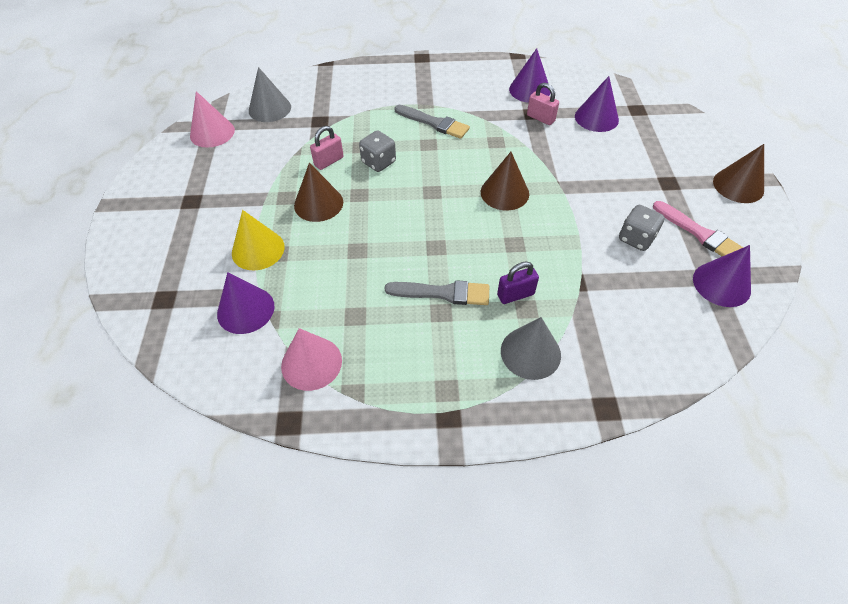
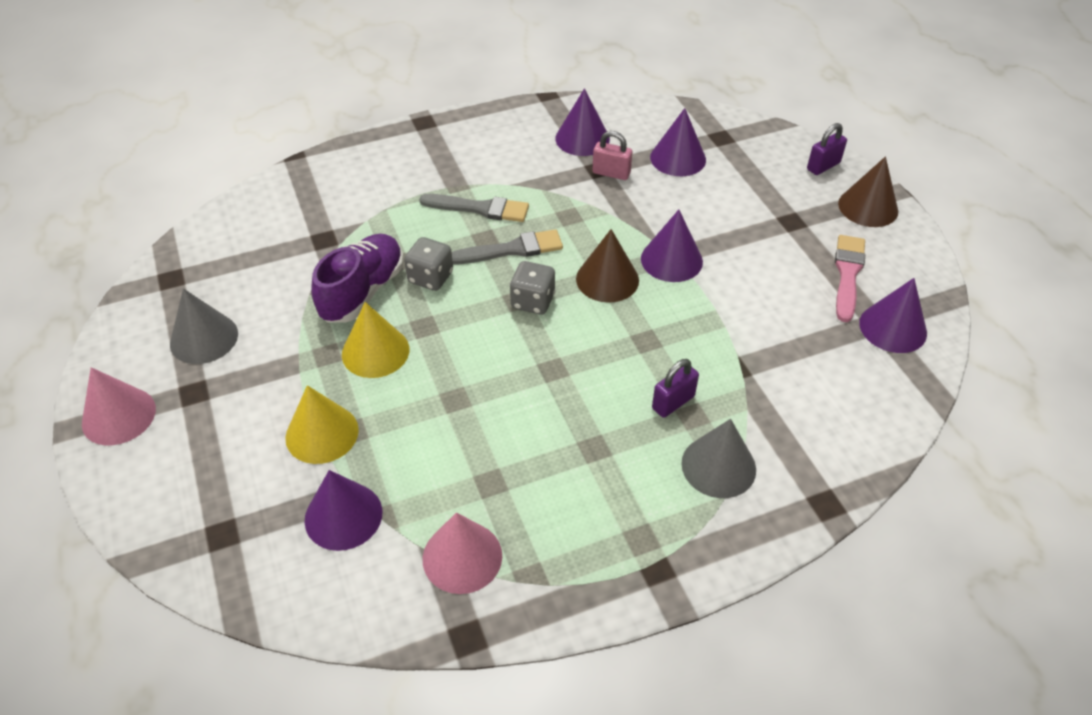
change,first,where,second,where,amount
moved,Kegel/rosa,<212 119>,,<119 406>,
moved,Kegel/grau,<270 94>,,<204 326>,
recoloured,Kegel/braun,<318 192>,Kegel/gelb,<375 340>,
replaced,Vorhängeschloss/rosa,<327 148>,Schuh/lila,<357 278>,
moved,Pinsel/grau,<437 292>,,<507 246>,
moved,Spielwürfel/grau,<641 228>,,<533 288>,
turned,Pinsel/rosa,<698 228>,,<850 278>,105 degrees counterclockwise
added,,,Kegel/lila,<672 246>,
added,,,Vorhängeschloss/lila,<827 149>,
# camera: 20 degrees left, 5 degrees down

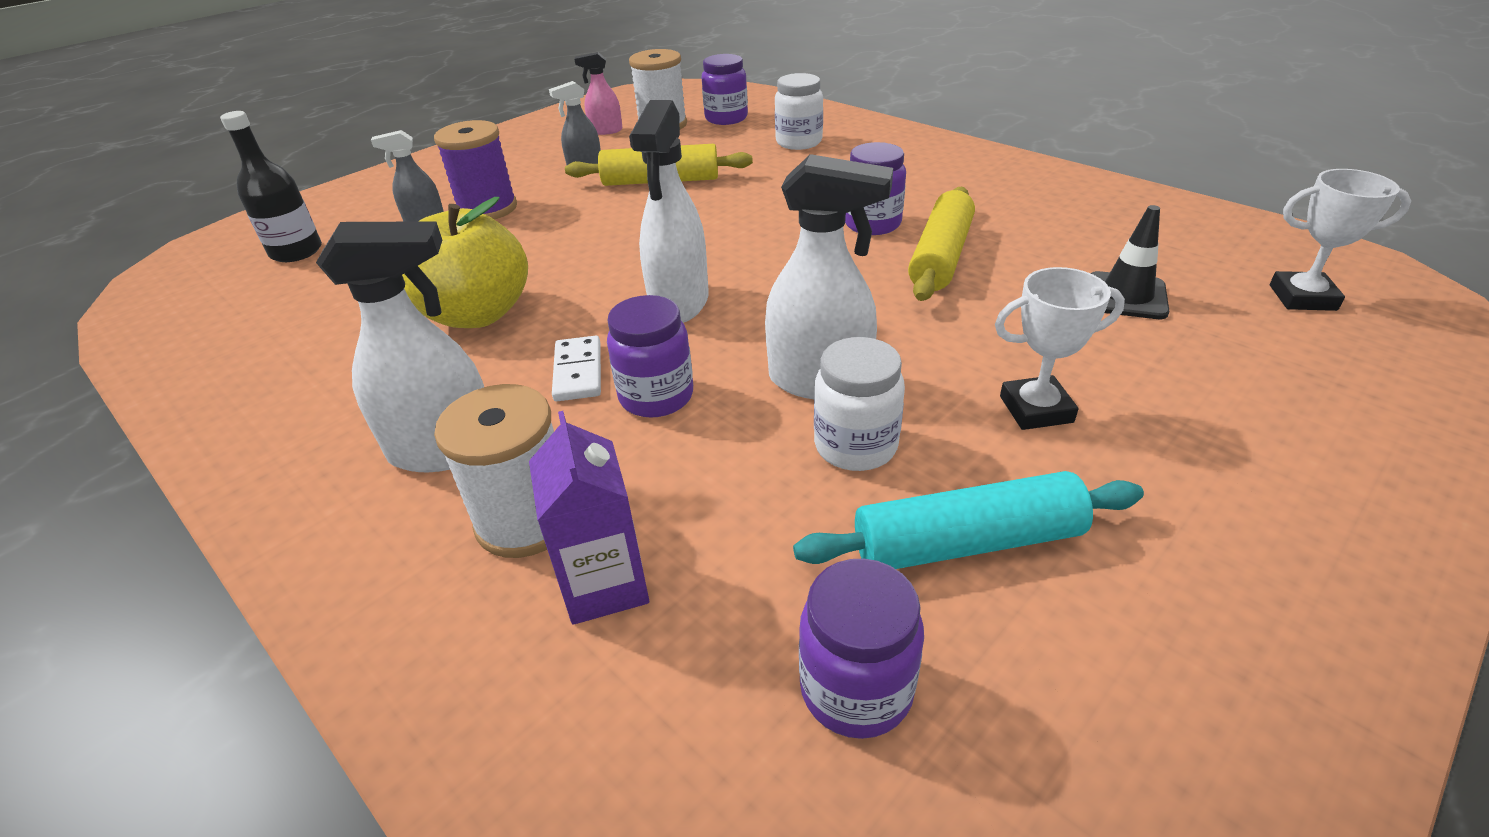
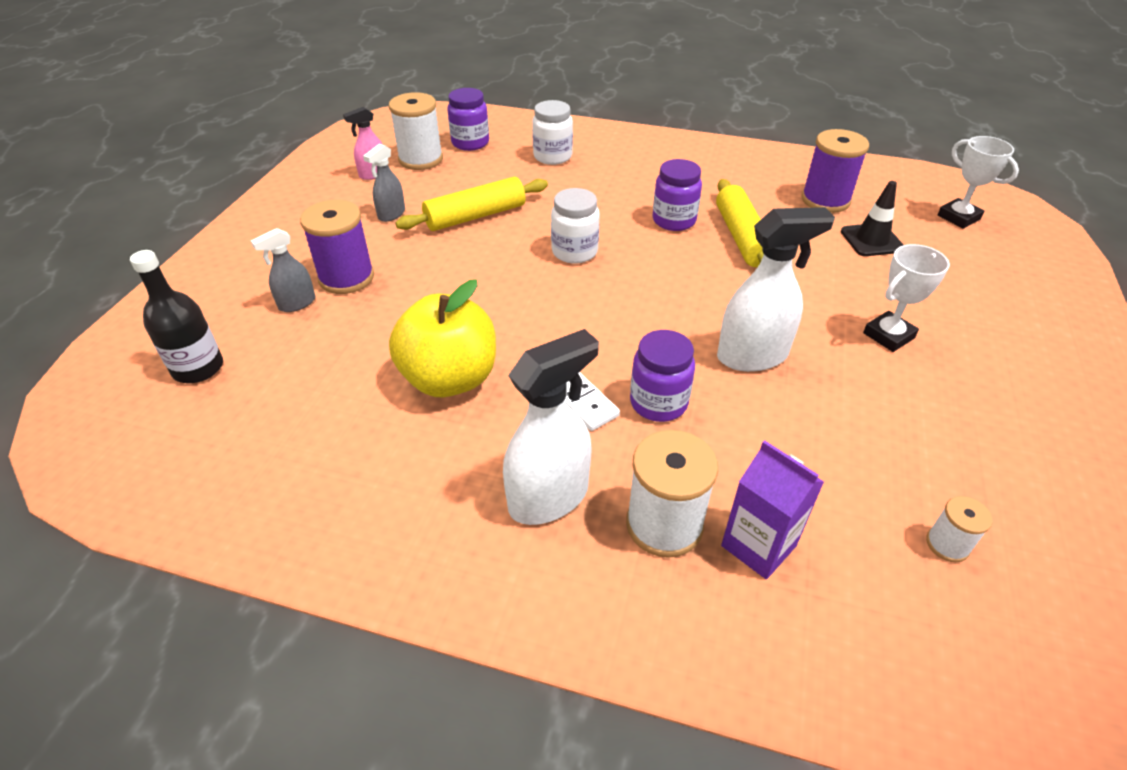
change,first,where,second,where,amount
removed,Sprühflasche/weiß,<669 211>,,,
removed,Nudelholz/türkis,<968 520>,,,
replaced,Einmachglas/lila,<861 649>,Garnrolle/weiß,<959 529>,
moved,Einmachglas/weiß,<859 404>,,<575 226>,
turned,Pokal/weiß,<1340 240>,,<978 182>,75 degrees clockwise
added,,,Garnrolle/lila,<835 171>,
# camera: 30 degrees left, 5 degrees up

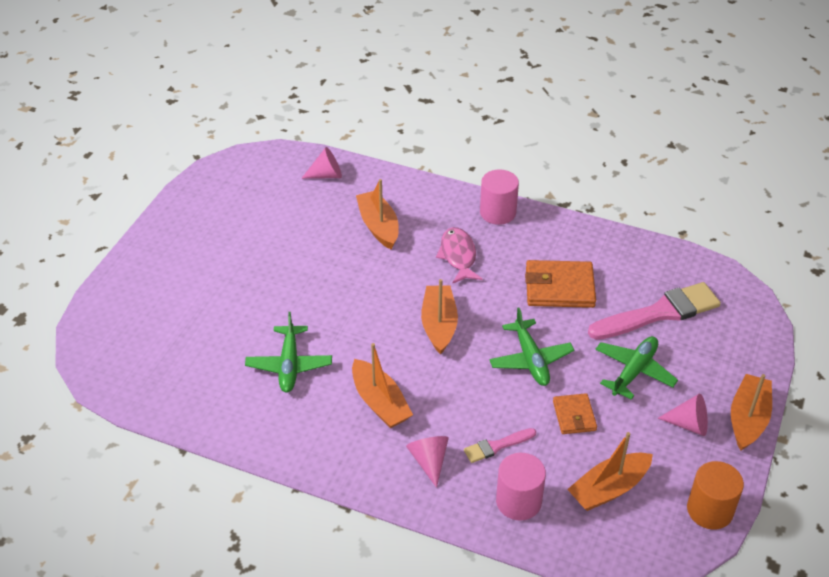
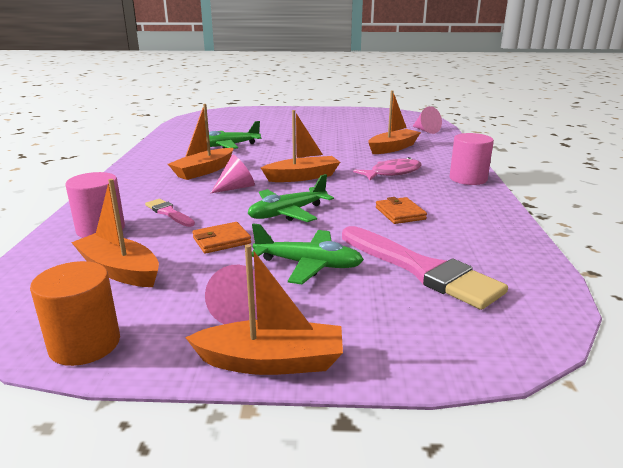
change,first,where,second,where,amount
moved,Kegel/rosa,<427 462>,,<232 174>,
resized,Geldbörse/orange,<560 284>,,<401 210>,x0.59
# camera: 70 degrees right, 20 degrees down

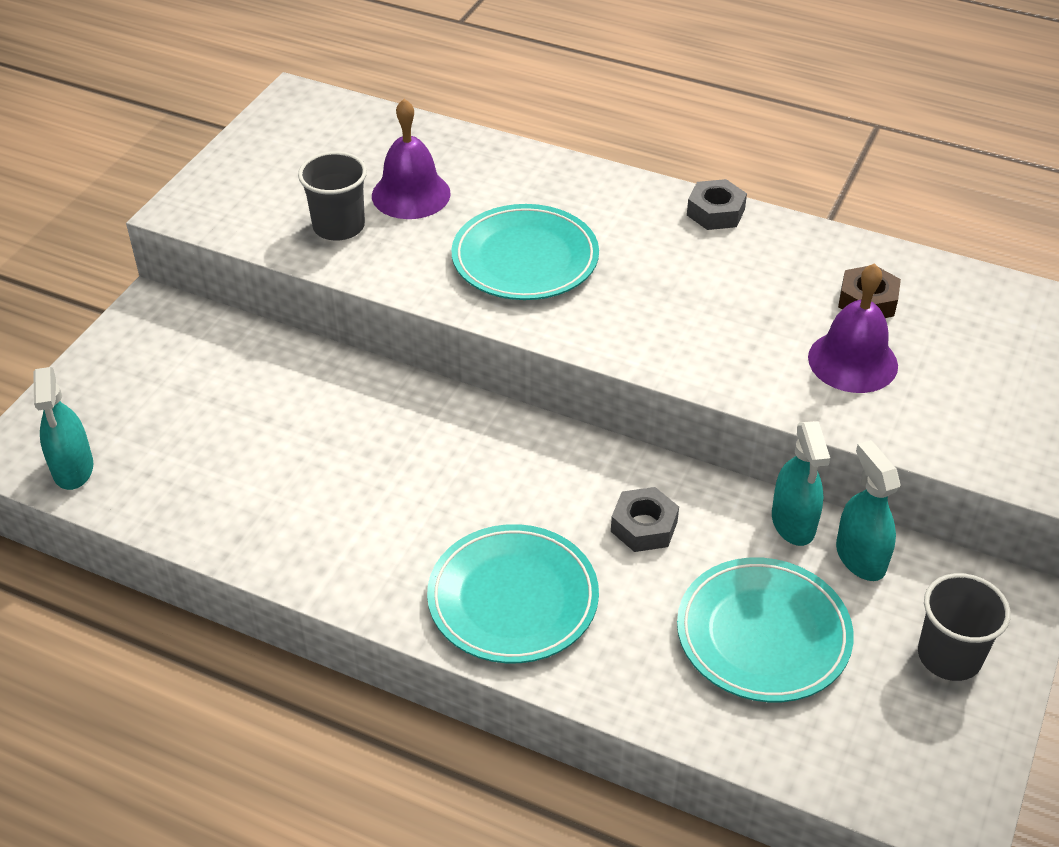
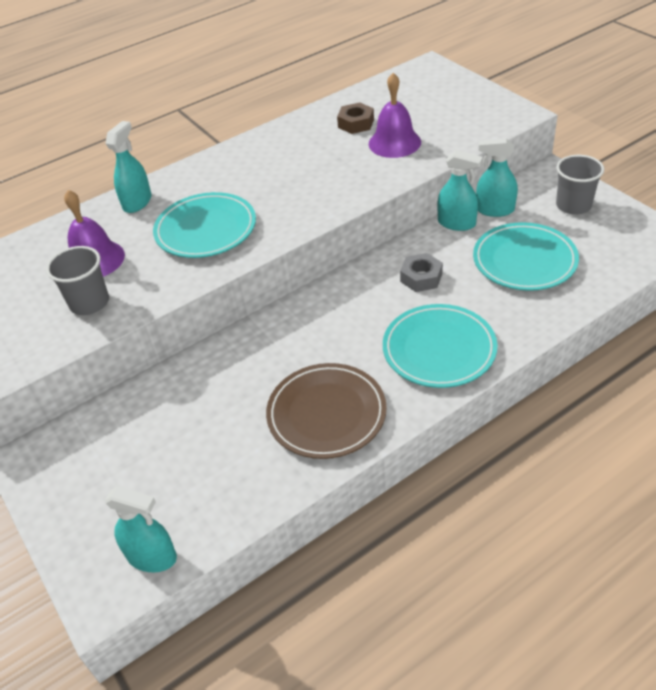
change,first,where,second,where,amount
removed,Sechskantmutter/grau,<717 204>,,,
added,,,Sprühflasche/türkis,<128 167>,
added,,,Teller/braun,<326 411>,
# camera: 55 degrees left, 0 degrees up

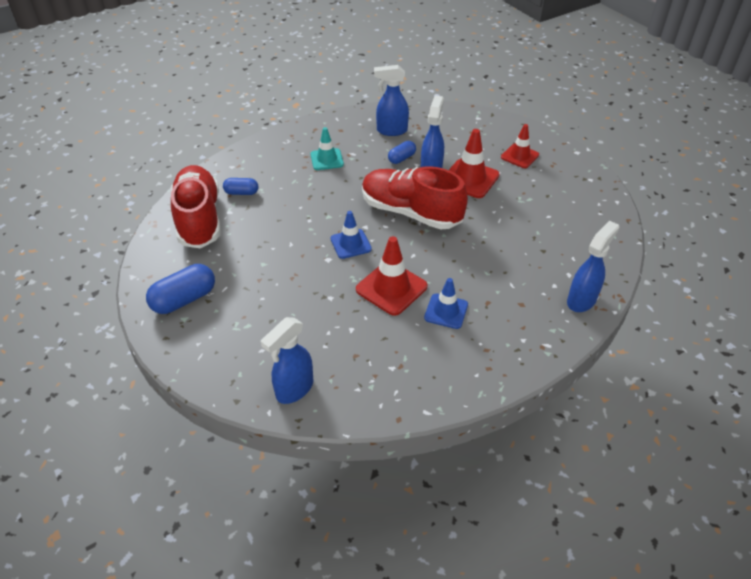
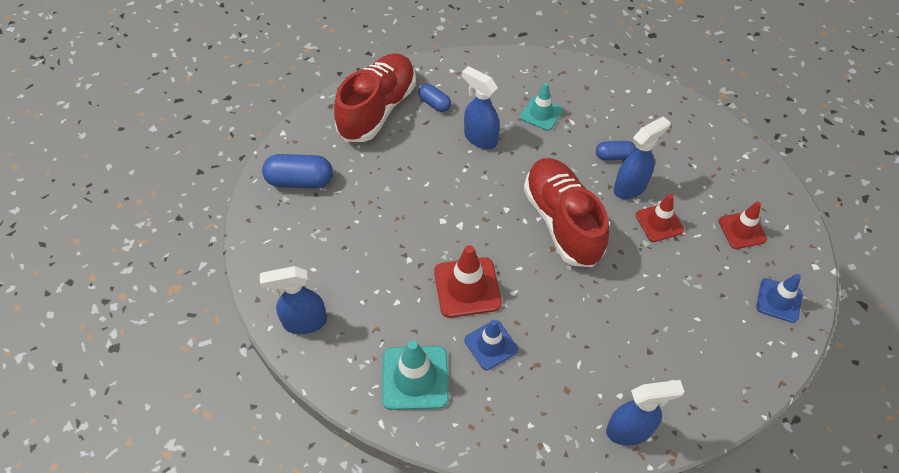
change,first,where,second,where,amount
moved,Leitkegel/blau,<351 235>,,<779 298>,
moved,Sprühflasche/blau,<391 100>,,<481 107>,
resized,Leitkegel/rot,<474 163>,,<660 218>,x0.66
added,,,Leitkegel/türkis,<415 375>,
# camera: 40 degrees right, 10 degrees up

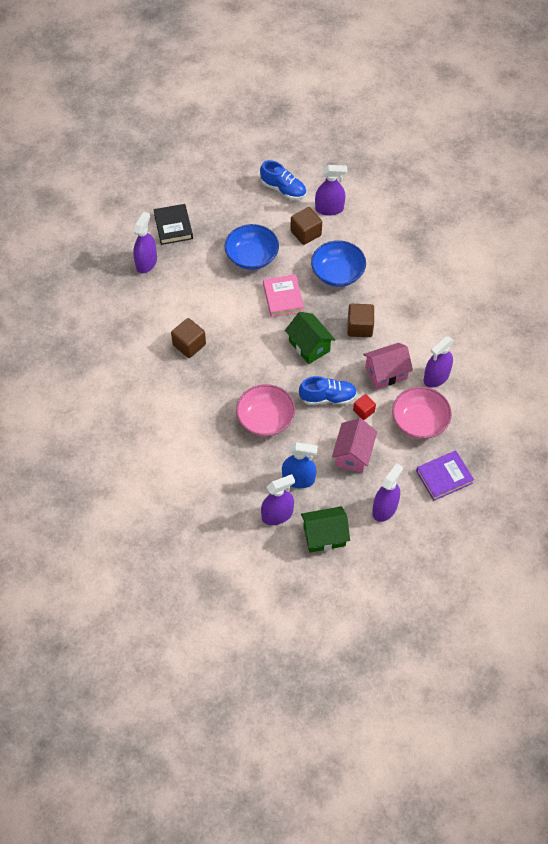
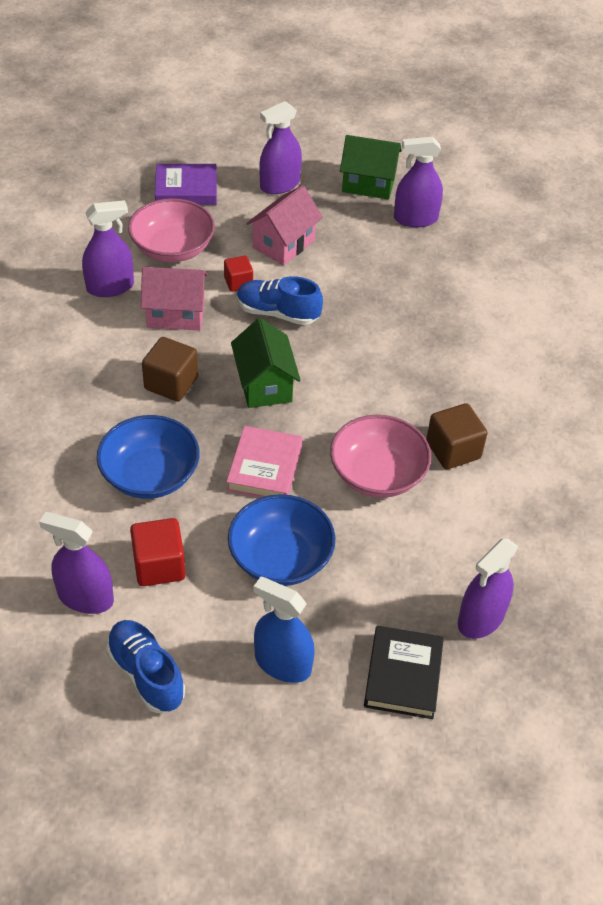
change,first,where,second,where,amount
moved,Schüssel/rosa,<265 410>,,<380 456>,
moved,Sprühflasche/blau,<300 465>,,<283 630>,
recoloured,Kubus/braun,<306 226>,Kubus/rot,<158 552>,
# camera: 160 degrees left, 10 degrees down

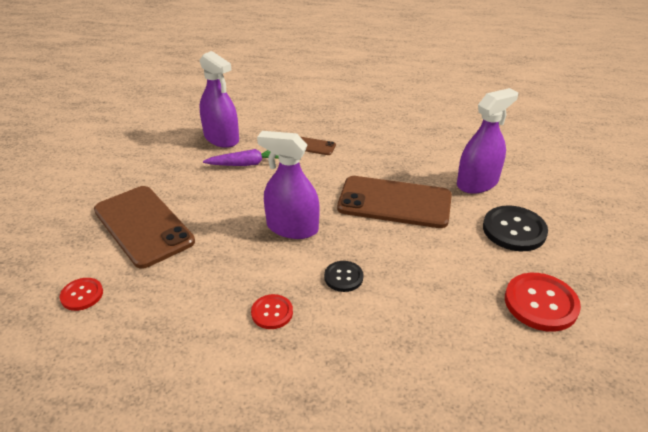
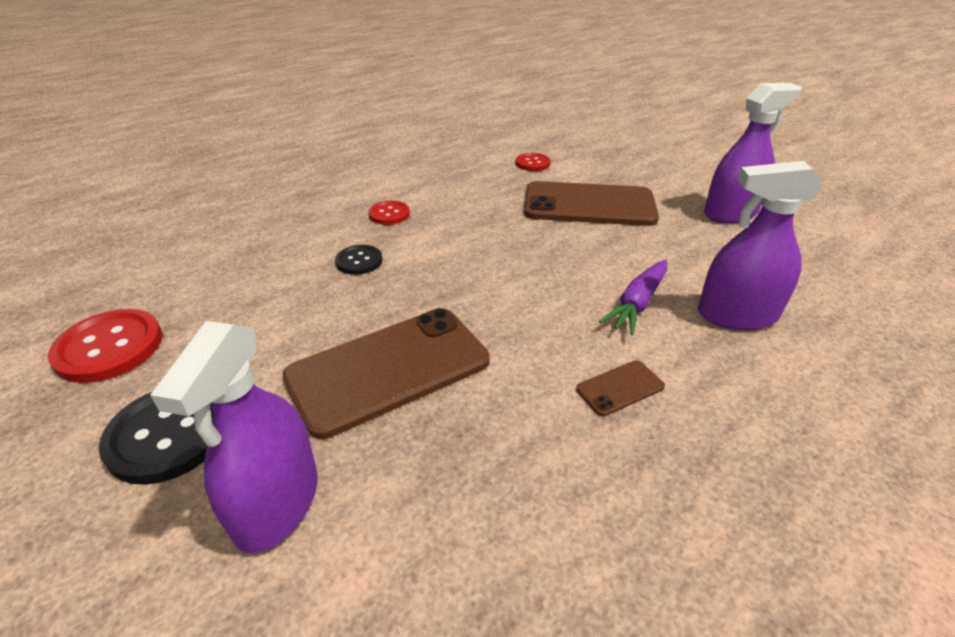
change,first,where,second,where,amount
moved,Sprühflasche/lila,<288 185>,,<753 153>,
# camera: 135 degrees right, 0 degrees up

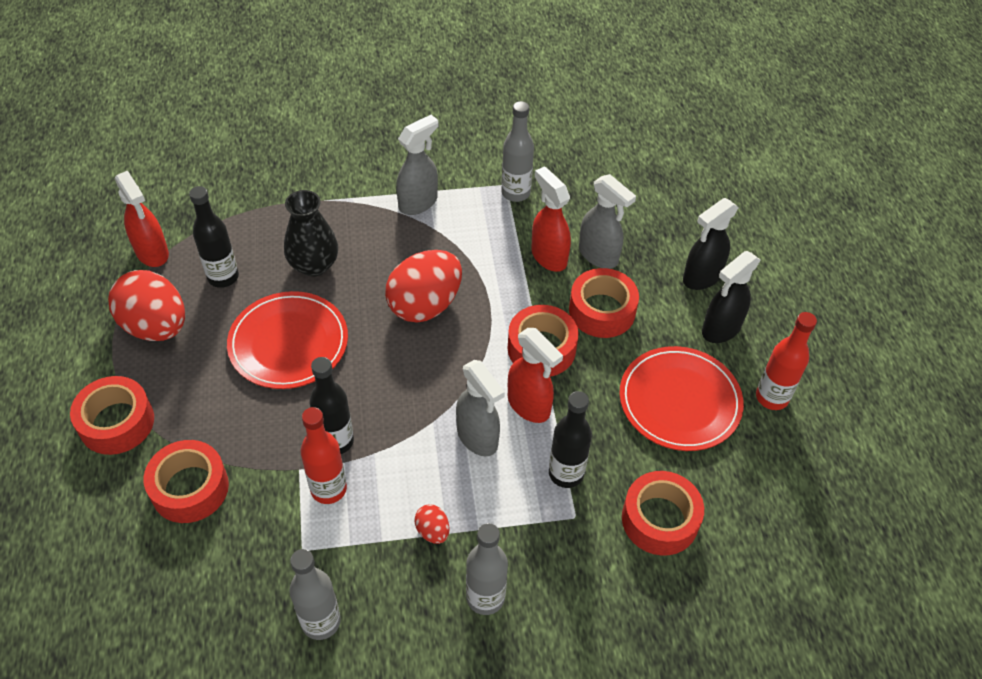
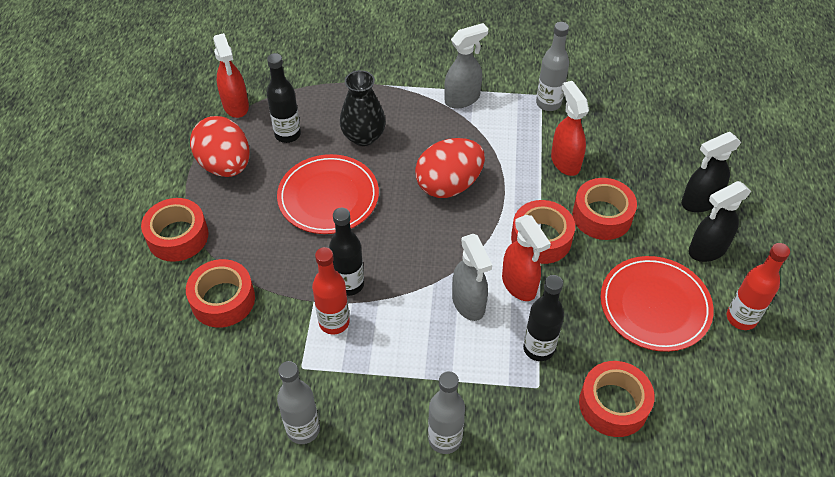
change,first,where,second,where,amount
removed,Ei/rot,<432 524>,,,
removed,Sprühflasche/grau,<607 221>,,,
# camera: 15 degrees right, 0 degrees up

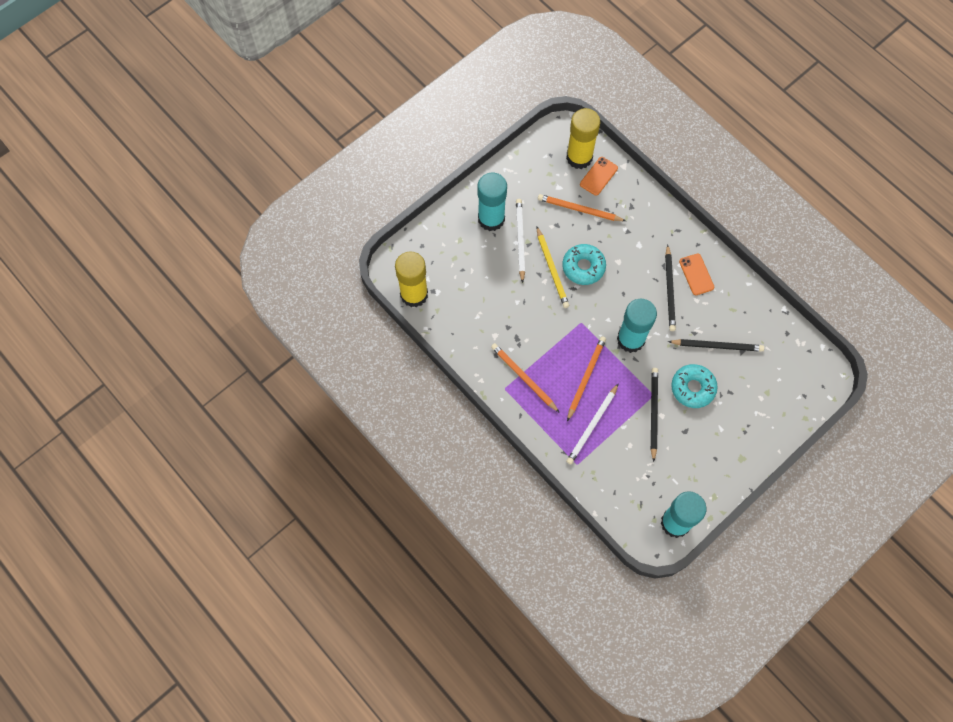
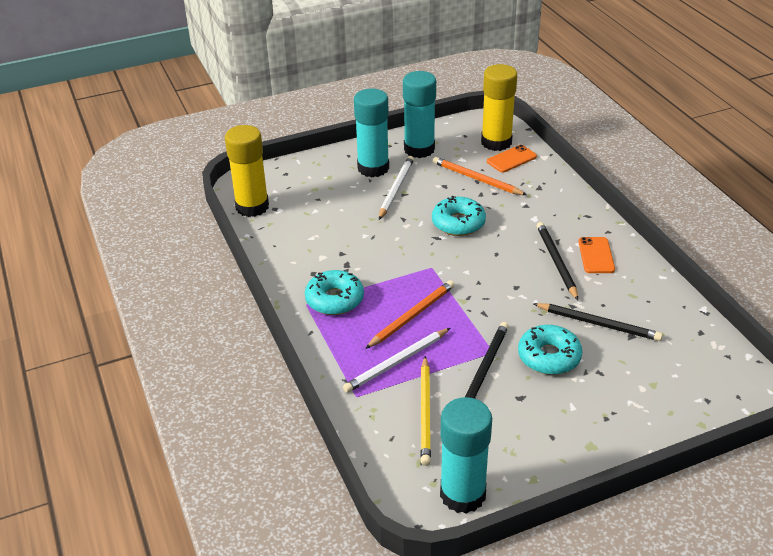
change,first,where,second,where,amount
replaced,Bleistift/orange,<525 378>,Donut/türkis,<334 292>,
moved,Bleistift/gelb,<553 267>,,<425 411>,
moved,Klebestift/türkis,<637 326>,,<419 114>,
turned,Bleistift/schwarz,<670 288>,,<557 261>,150 degrees clockwise
# camera: 20 degrees right, 30 degrees down

